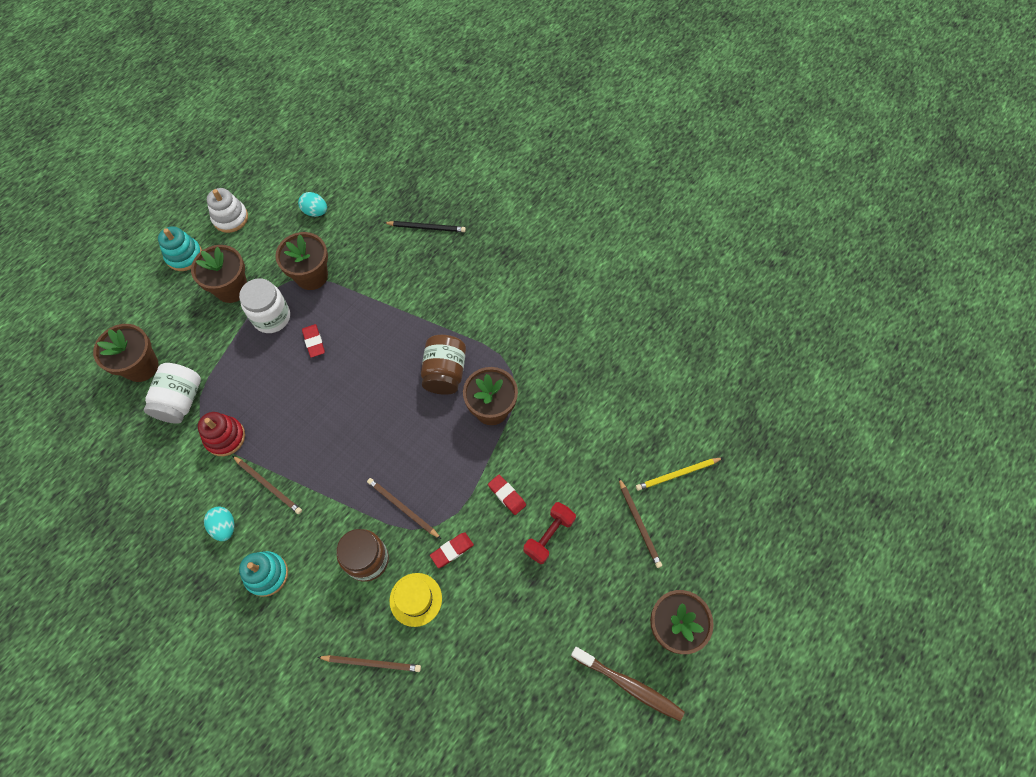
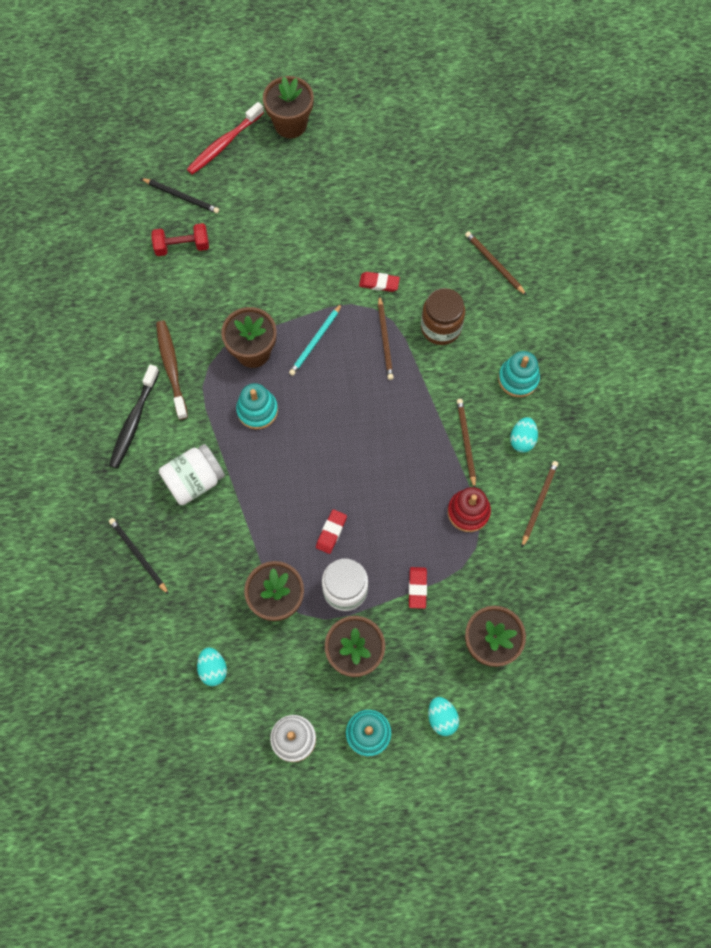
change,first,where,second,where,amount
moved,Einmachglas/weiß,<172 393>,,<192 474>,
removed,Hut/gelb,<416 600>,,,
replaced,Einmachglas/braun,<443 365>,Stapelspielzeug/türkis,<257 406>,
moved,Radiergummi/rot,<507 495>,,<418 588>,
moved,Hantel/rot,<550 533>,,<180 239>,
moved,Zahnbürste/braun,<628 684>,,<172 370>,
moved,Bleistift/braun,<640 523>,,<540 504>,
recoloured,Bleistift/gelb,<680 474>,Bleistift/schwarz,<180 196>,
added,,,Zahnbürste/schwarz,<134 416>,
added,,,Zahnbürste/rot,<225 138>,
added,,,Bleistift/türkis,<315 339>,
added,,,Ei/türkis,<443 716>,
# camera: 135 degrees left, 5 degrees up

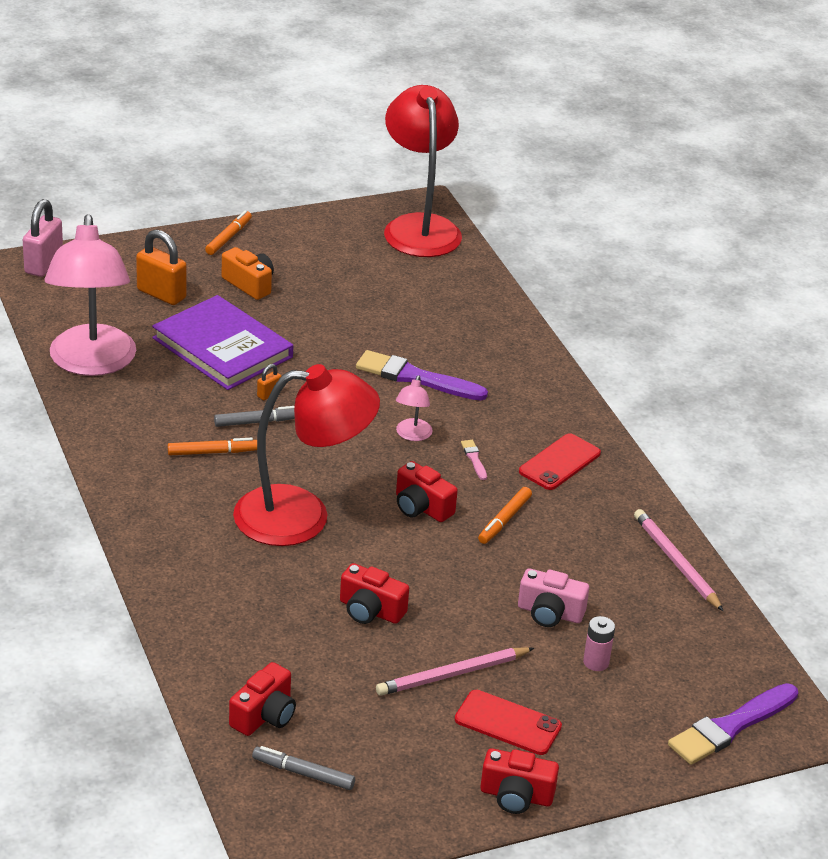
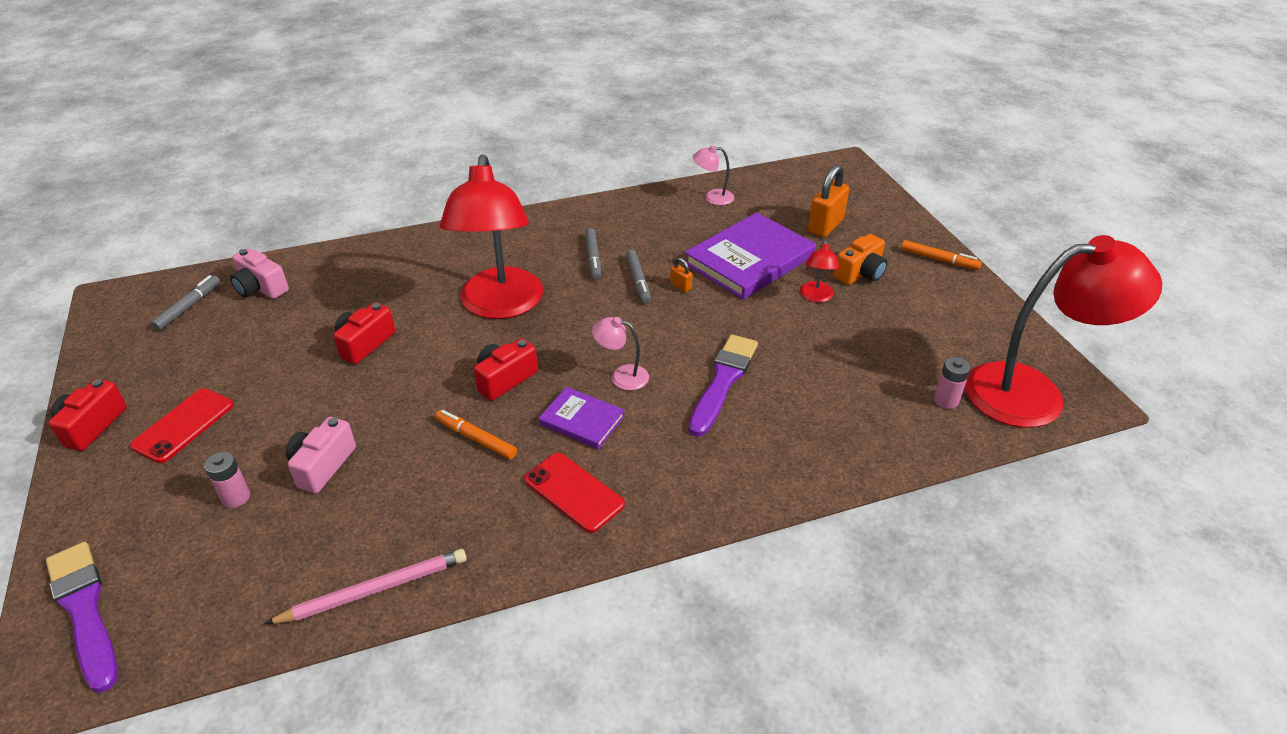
change,first,where,second,where,amount
removed,Vorhängeschloss/rosa,<43 238>,,,
resized,Lampe/rosa,<90 295>,,<713 175>,x0.41
recoloured,Filzstift/orange,<212 446>,Filzstift/grau,<593 254>,
recoloured,Kamera/rot,<262 699>,Kamera/rosa,<259 273>,
removed,Bleistift/rosa,<455 671>,,,
replaced,Pinsel/rosa,<474 460>,Buch/lila,<581 418>,
added,,,Lampe/rot,<819 271>,
added,,,Batterie/rosa,<952 383>,
# camera: 95 degrees right, 5 degrees up

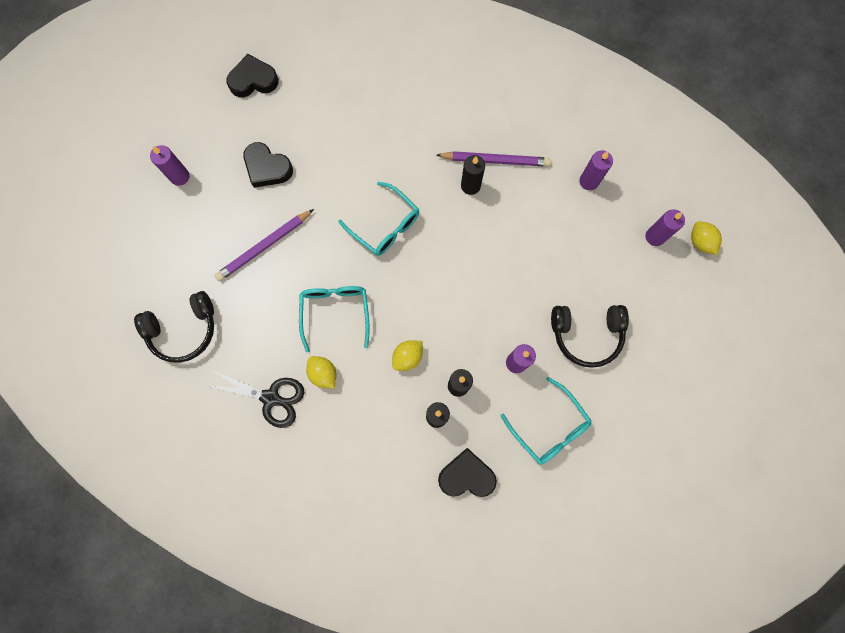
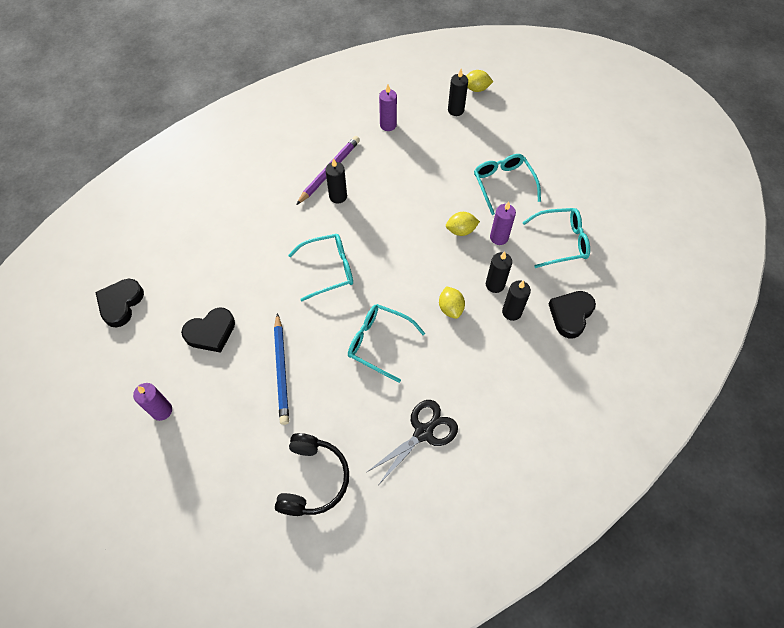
change,first,where,second,where,amount
recoloured,Bleistift/lila,<264 245>,Bleistift/blau,<281 369>,
moved,Zitrone/gelb,<321 372>,,<463 224>,
replaced,Kopfhörer/schwarz,<590 336>,Brille/türkis,<507 184>,
recoloured,Kerze/lila,<665 227>,Kerze/schwarz,<458 92>,
# camera: 60 degrees left, 15 degrees down

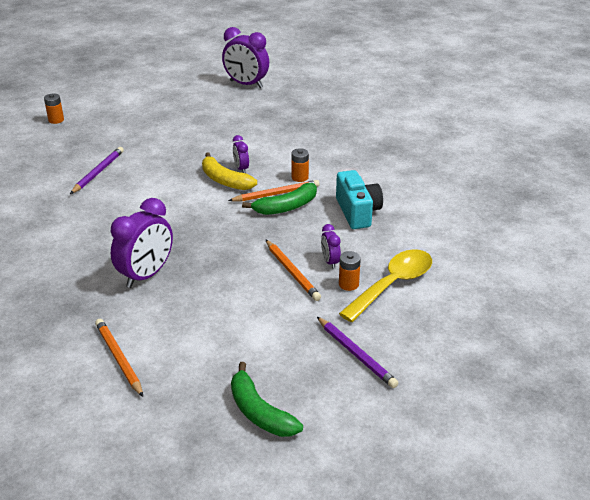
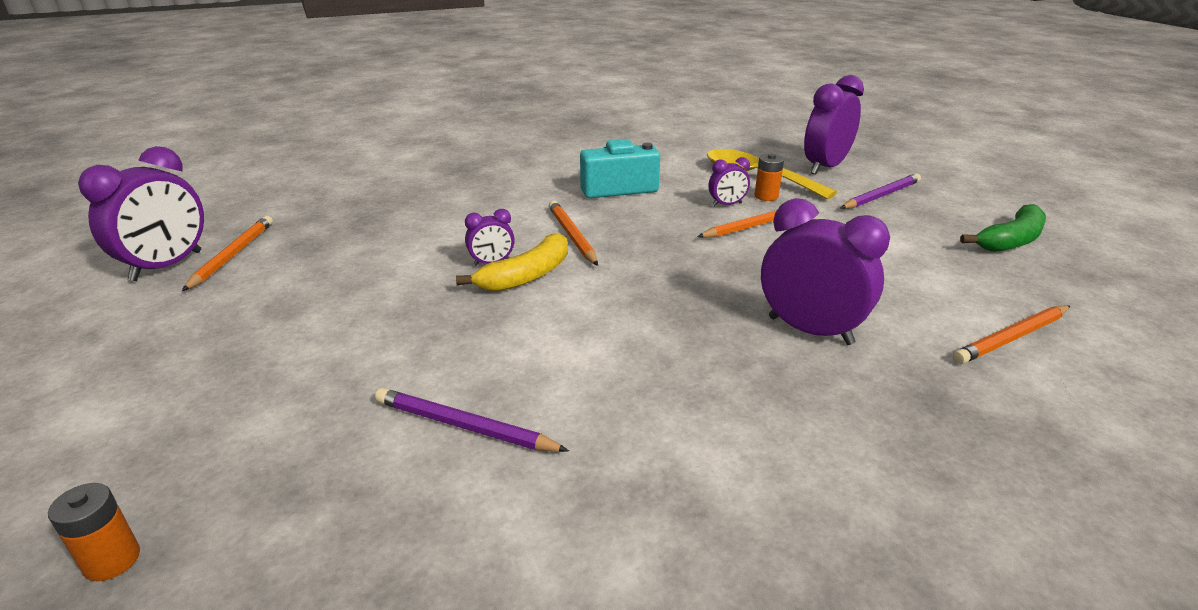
change,first,where,second,where,amount
removed,Banane/grün,<279 199>,,,
removed,Batterie/orange,<300 165>,,,
added,,,Bleistift/orange,<227 253>,
added,,,Wecker/lila,<834 125>,
# camera: 90 degrees left, 5 degrees down

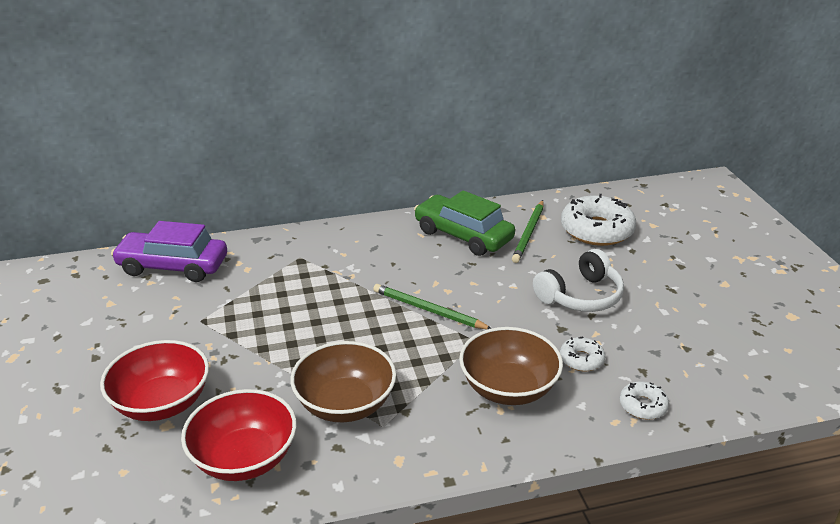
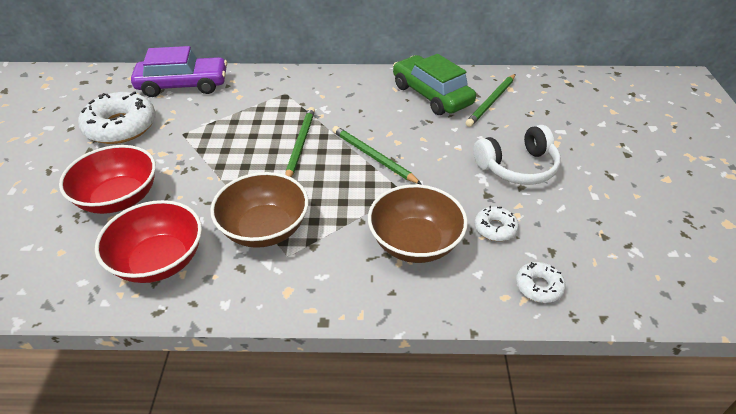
change,first,where,second,where,amount
turned,Auto/lila,<169 251>,,<179 71>,150 degrees clockwise
moved,Donut/weiß,<598 220>,,<117 117>,
added,,,Bleistift/grün,<300 142>,
# camera: 15 degrees right, 10 degrees up

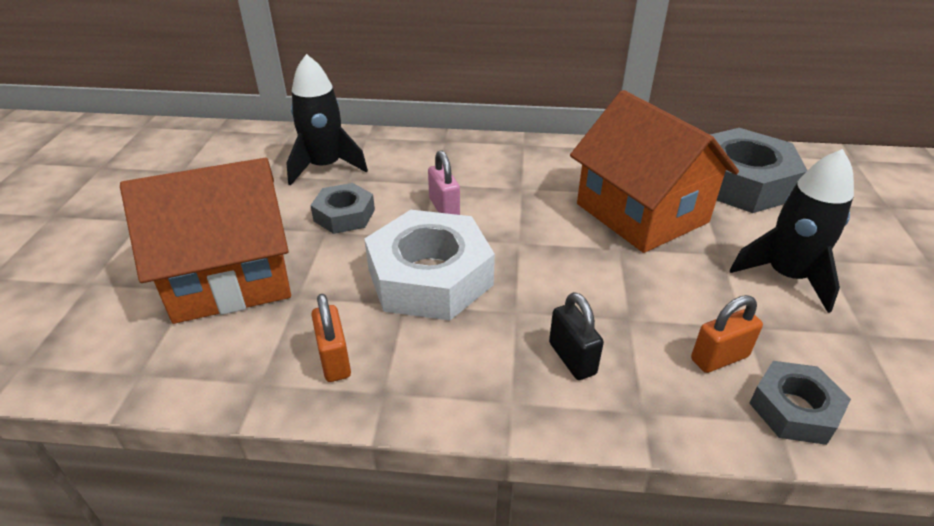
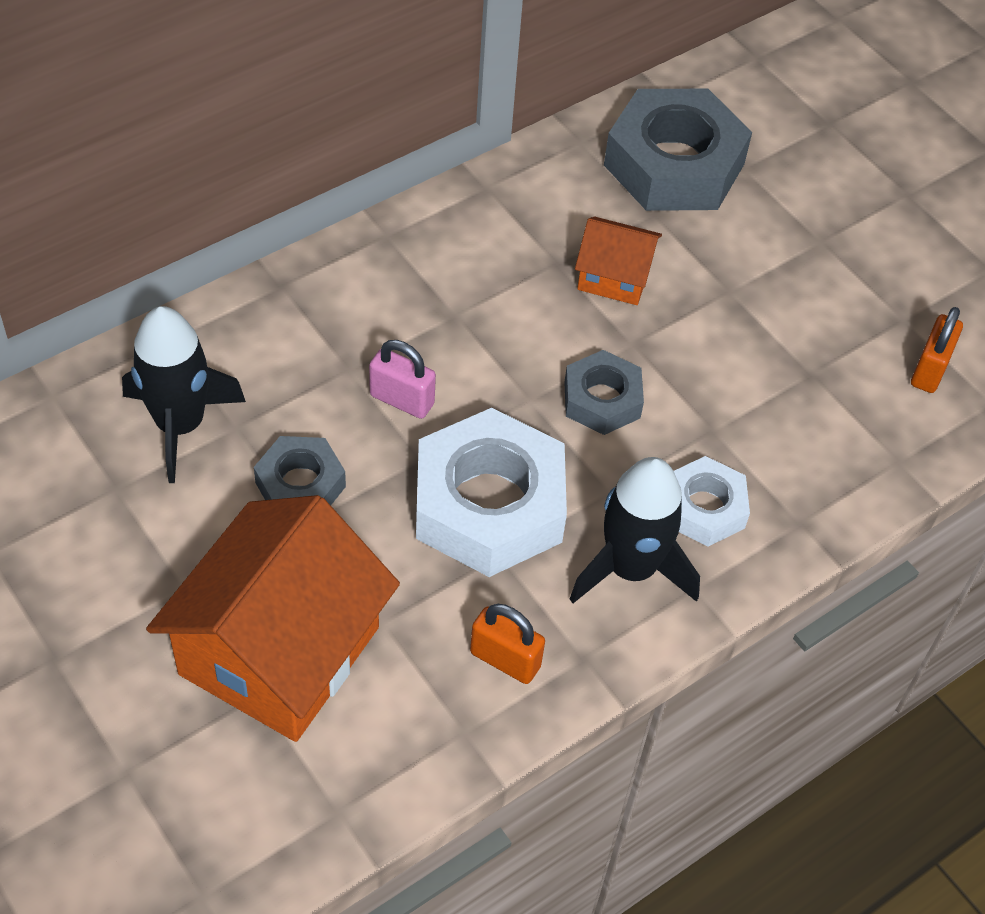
change,first,where,second,where,amount
replaced,Vorhängeschloss/schwarz,<576 336>,Sechskantmutter/weiß,<712 501>,
resized,Haus/orange,<654 171>,,<618 261>,x0.49
moved,Vorhängeschloss/orange,<727 334>,,<937 350>,
moved,Rakete/schwarz,<792 231>,,<635 530>,
moved,Sechskantmutter/grau,<800 403>,,<604 392>,
# camera: 45 degrees left, 15 degrees up

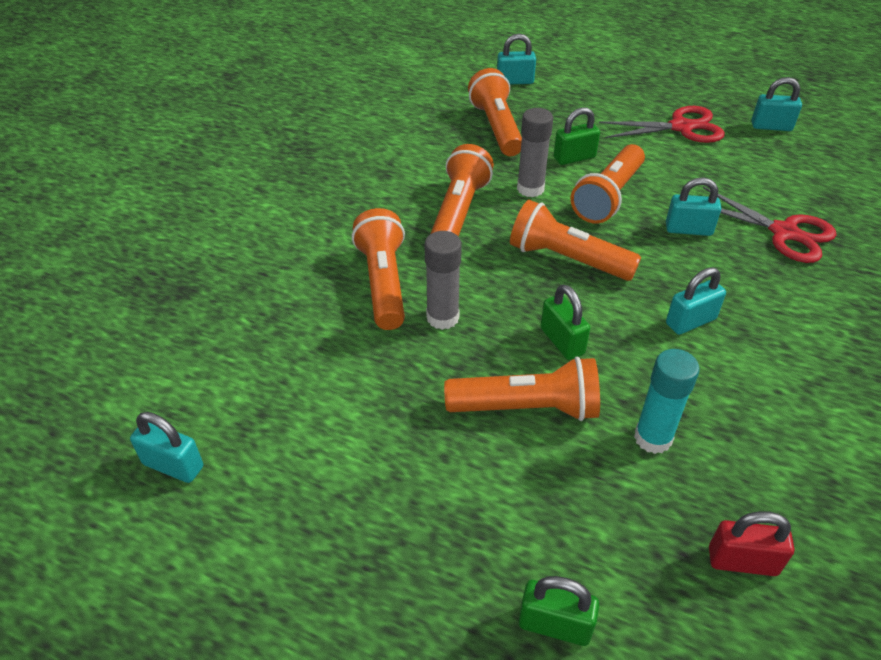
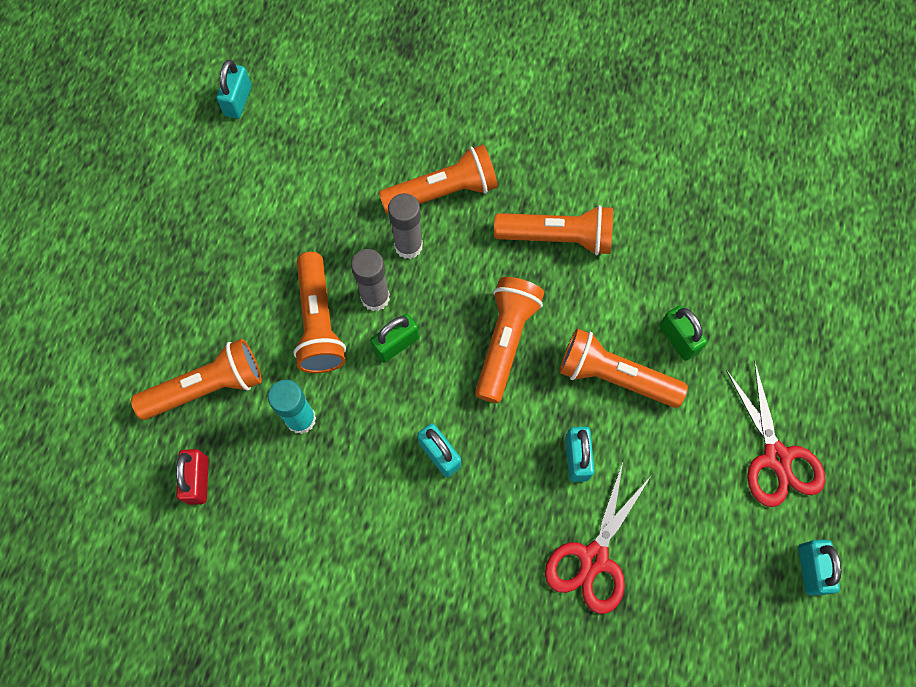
change,first,where,second,where,amount
moved,Taschenlampe/orange,<495 112>,,<196 379>,
removed,Vorhängeschloss/türkis,<516 59>,,,
moved,Klebestift/grau,<535 152>,,<370 280>,
removed,Vorhängeschloss/grün,<559 611>,,,
# camera: 80 degrees right, 25 degrees up

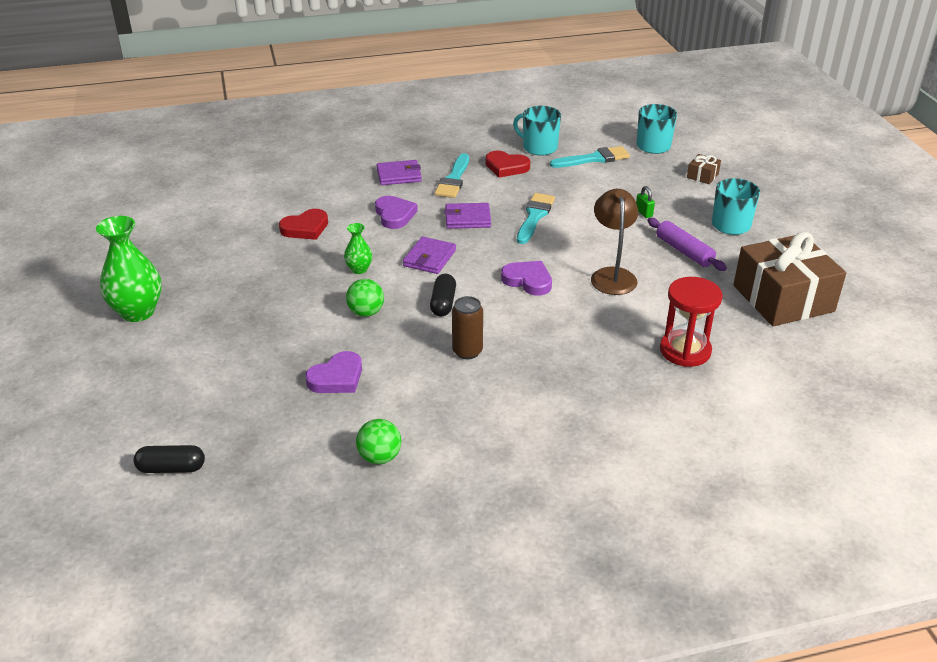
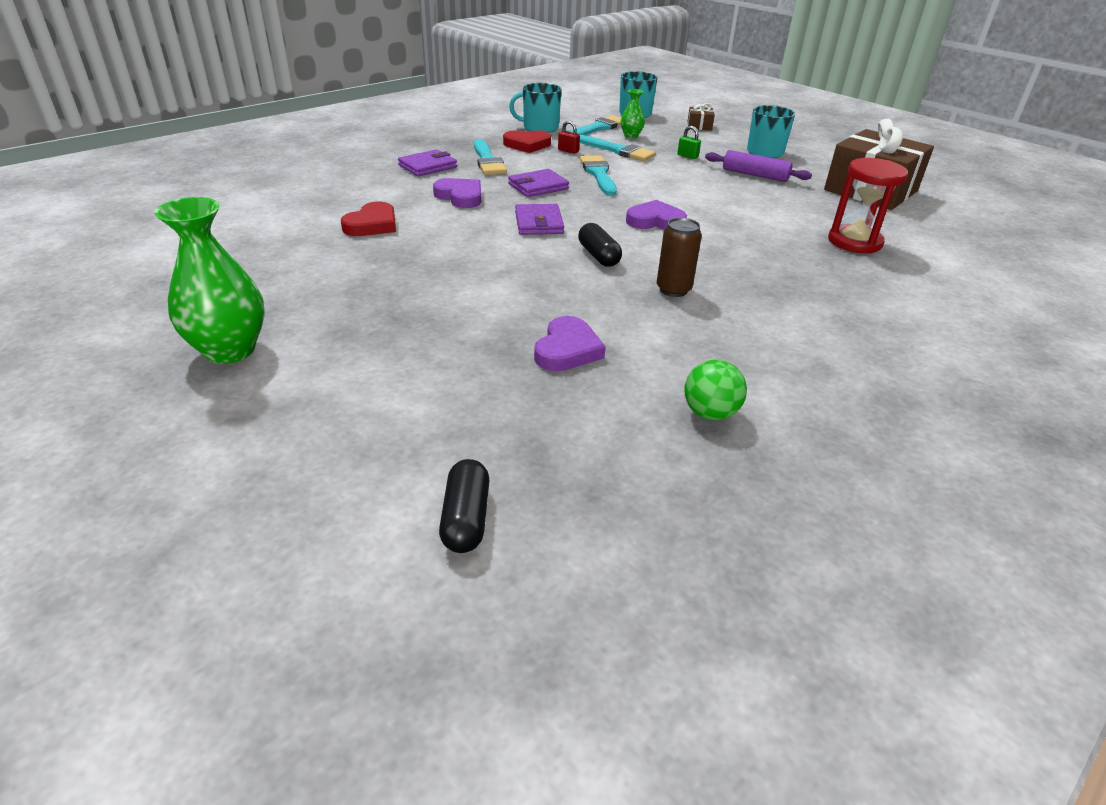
change,first,where,second,where,amount
turned,Kapsel/schwarz,<169 459>,,<464 506>,60 degrees counterclockwise
moved,Vase/grün,<358 248>,,<633 113>,
removed,Ball/grün,<365 298>,,,
removed,Lampe/braun,<614 242>,,,
added,,,Vorhängeschloss/rot,<569 137>,
added,,,Pinsel/türkis,<618 148>,
# camera: 30 degrees left, 0 degrees up

